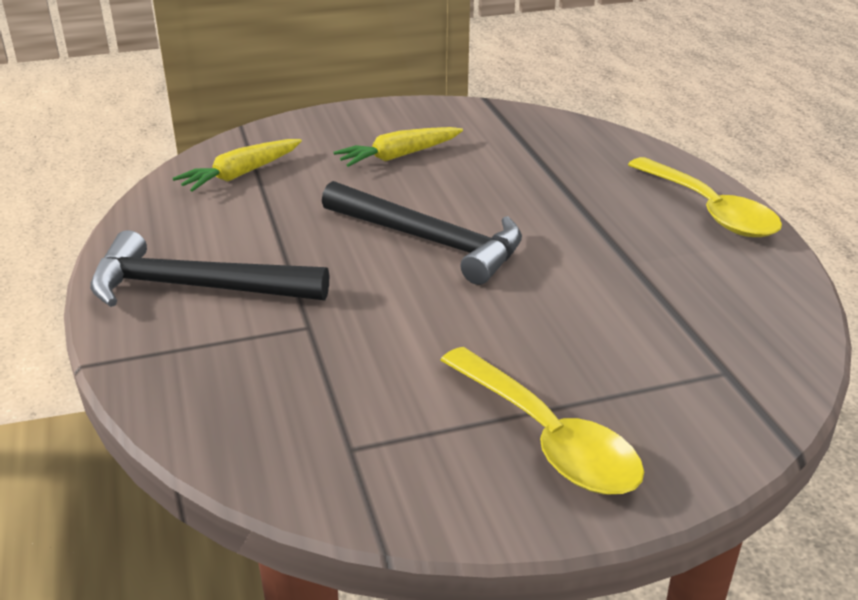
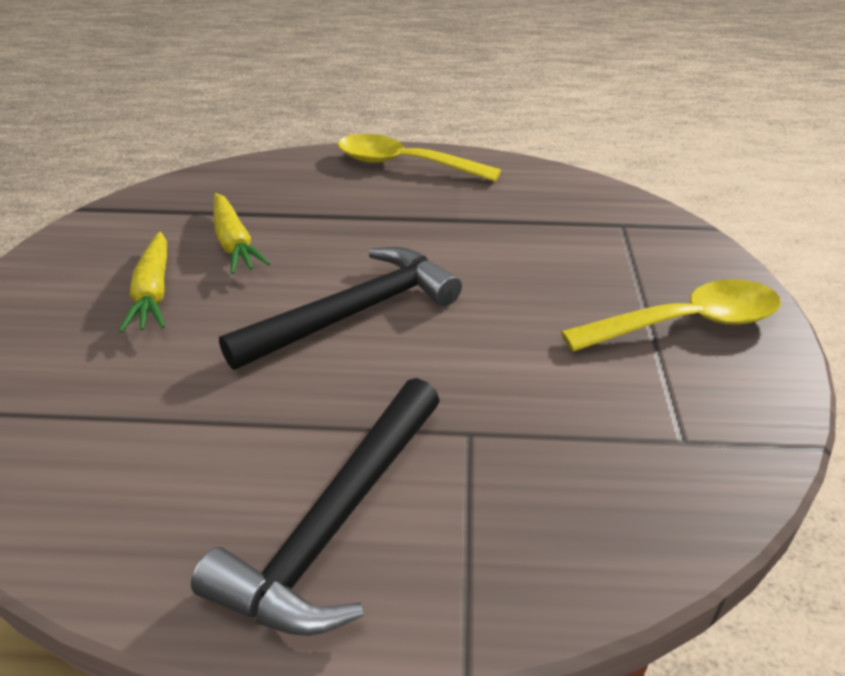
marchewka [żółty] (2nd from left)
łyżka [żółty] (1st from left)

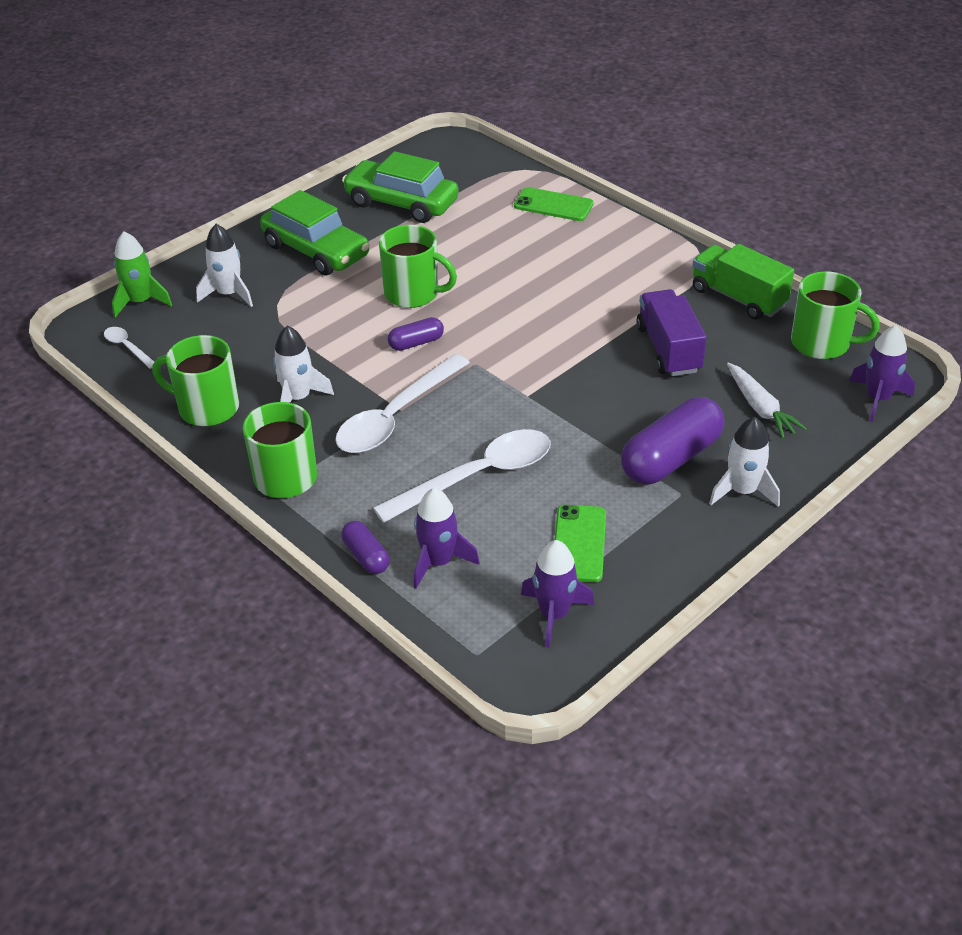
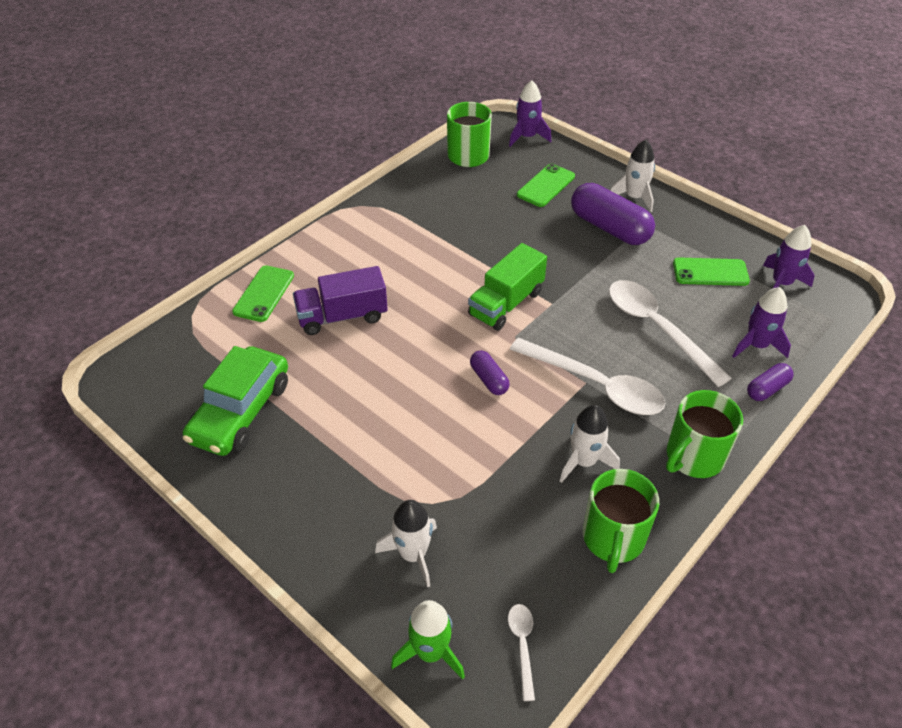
samochód [zielony] (1st from left in the first image)
kubek [zielony] (3rd from left in the first image)
ciężarówka [fioletowy]
ciężarówka [zielony]
telefon [zielony] (2nd from left)
łyżka [biały] (1st from left)

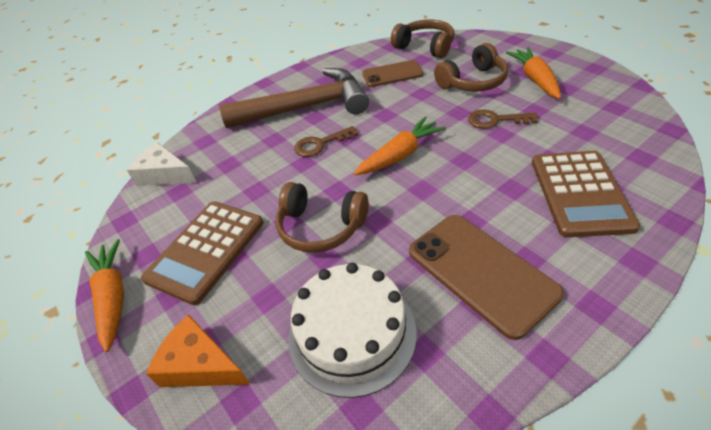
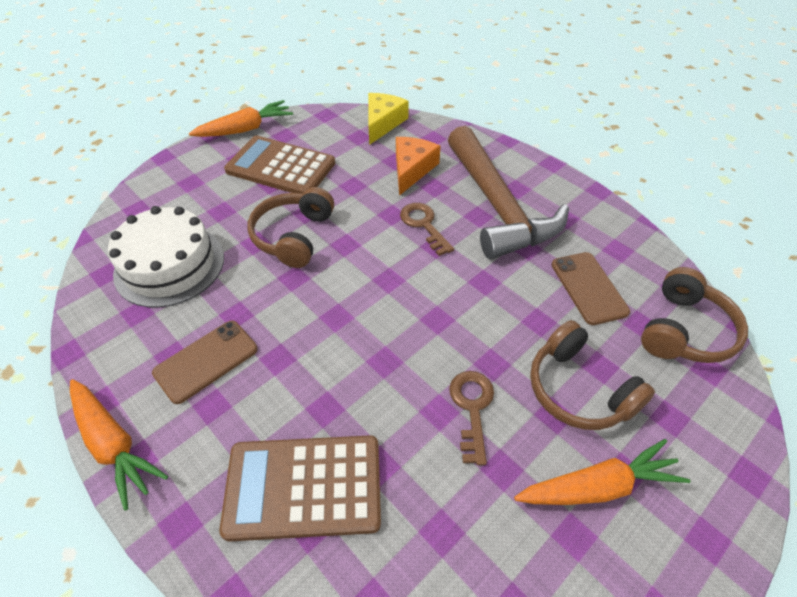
ser [pomarańczowy]
marchewka [pomarańczowy] (1st from left)
ser [żółty]
telefon [brązowy] (1st from left)

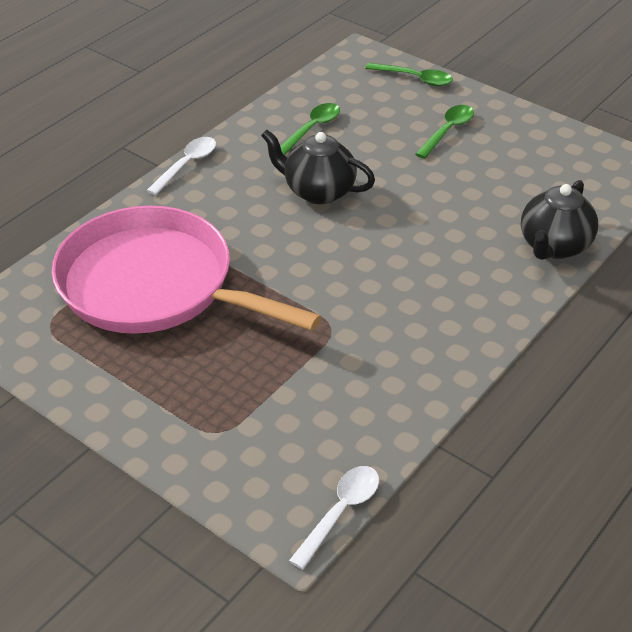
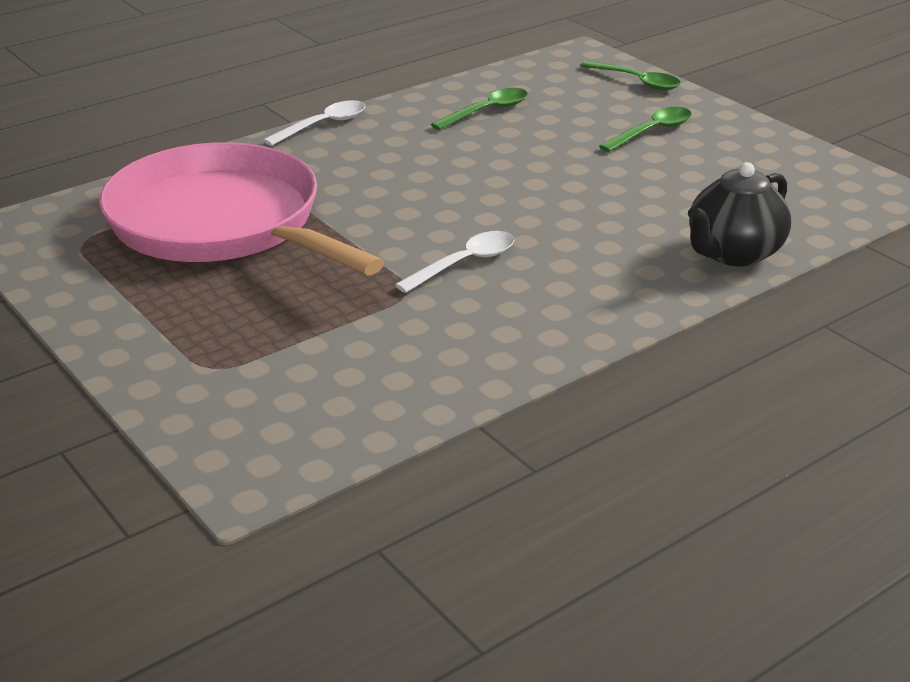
imbryk [czarny] (1st from left in the first image)
łyżka [biały] (2nd from left)

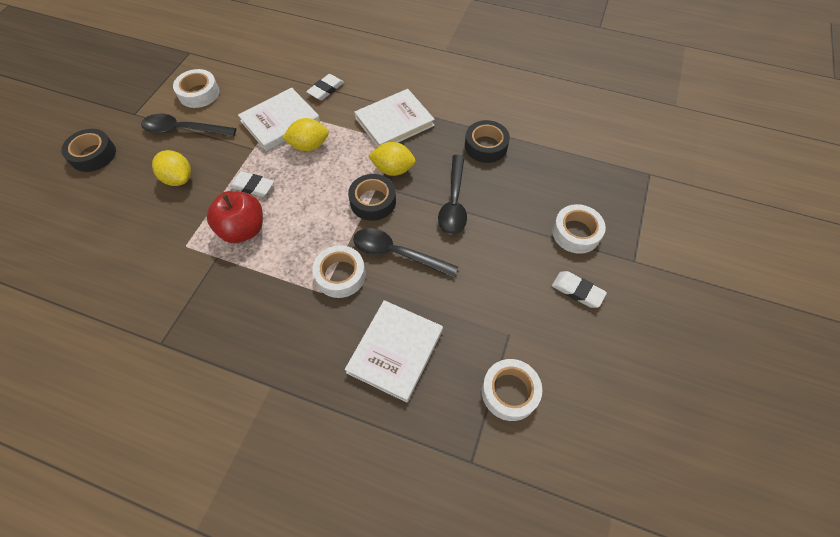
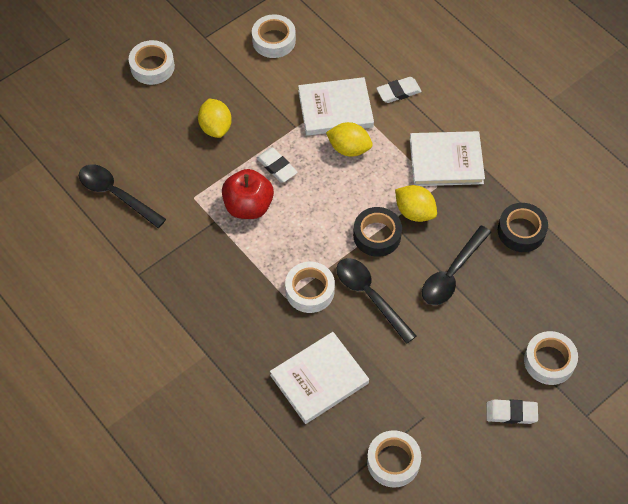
łyżka [czarny] (1st from left)
taśma klejąca [biały] (1st from left)
gumka do mazania [biały] (3rd from left)

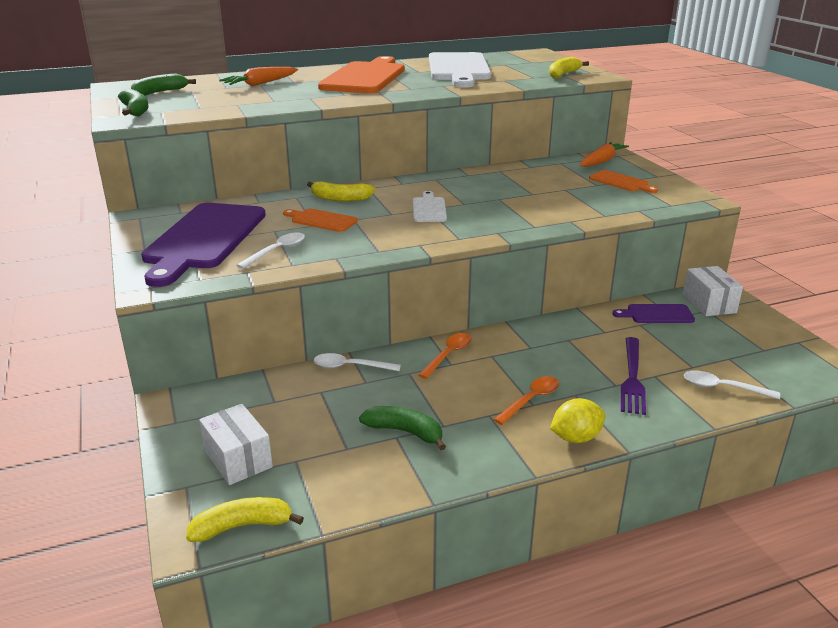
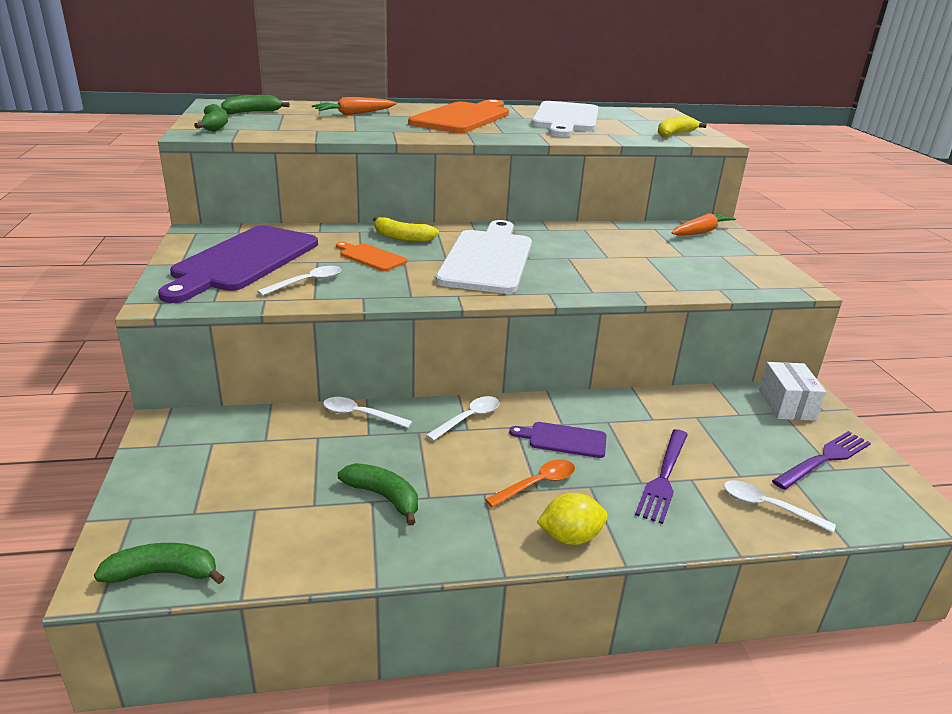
pudełko [biały] (1st from left in the first image)
deska do krojenia [pomarańczowy] (3rd from left in the first image)
widelec [fioletowy] (2nd from left)
deska do krojenia [fioletowy] (2nd from left)
banan [zielony] (1st from left)
łyżka [biały] (3rd from left)
deska do krojenia [biały] (1st from left)

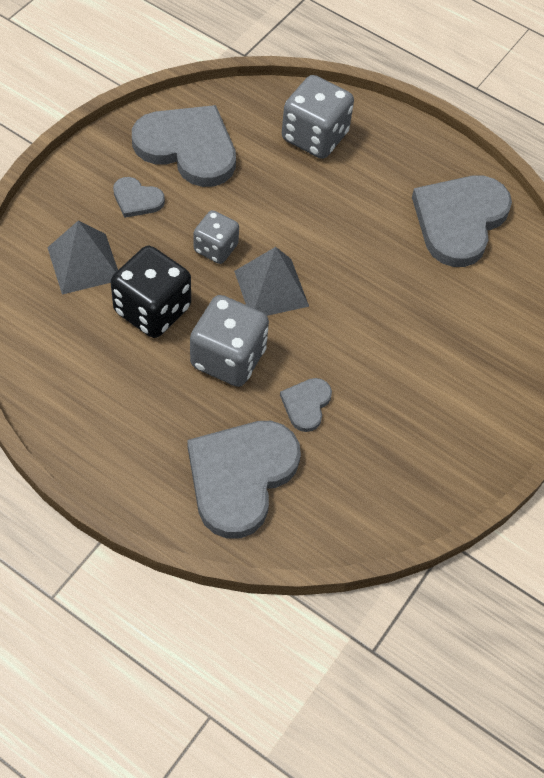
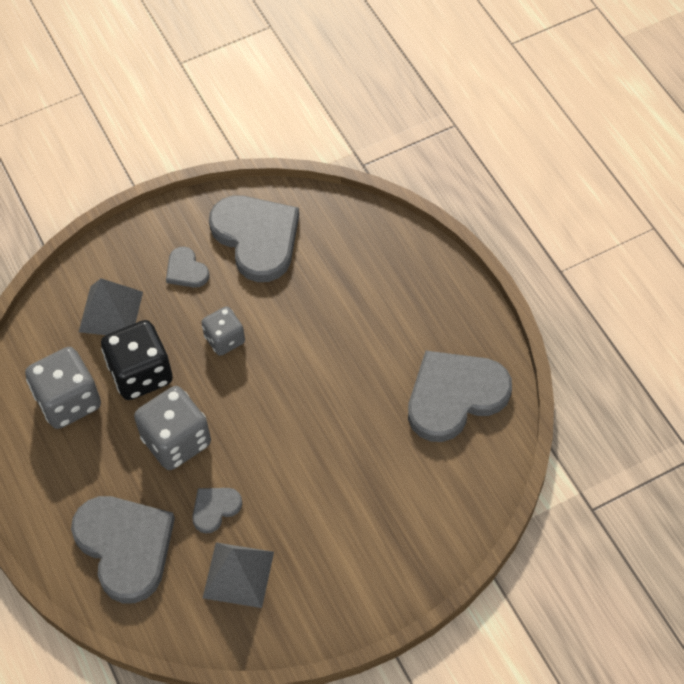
piramida [szary] (2nd from left)
kostka do gry [szary] (1st from left)
serce [szary] (1st from left)

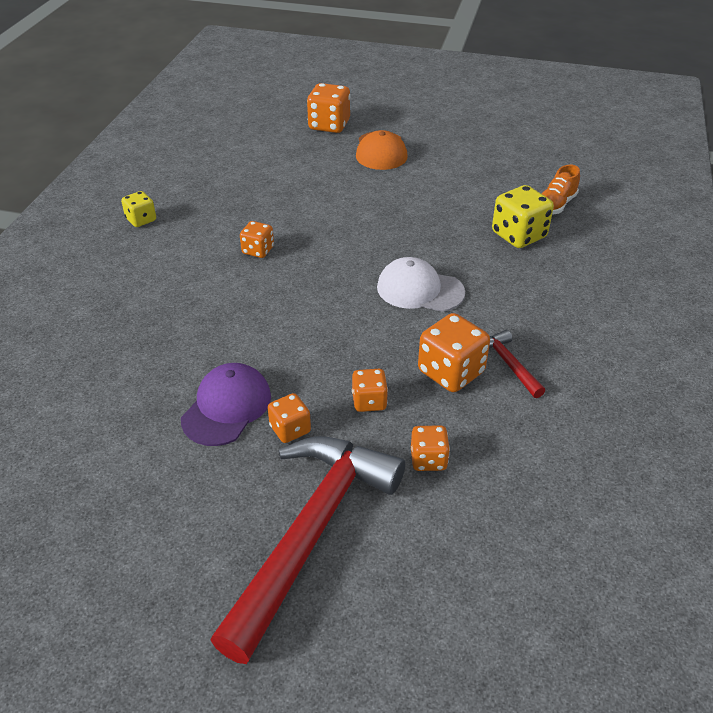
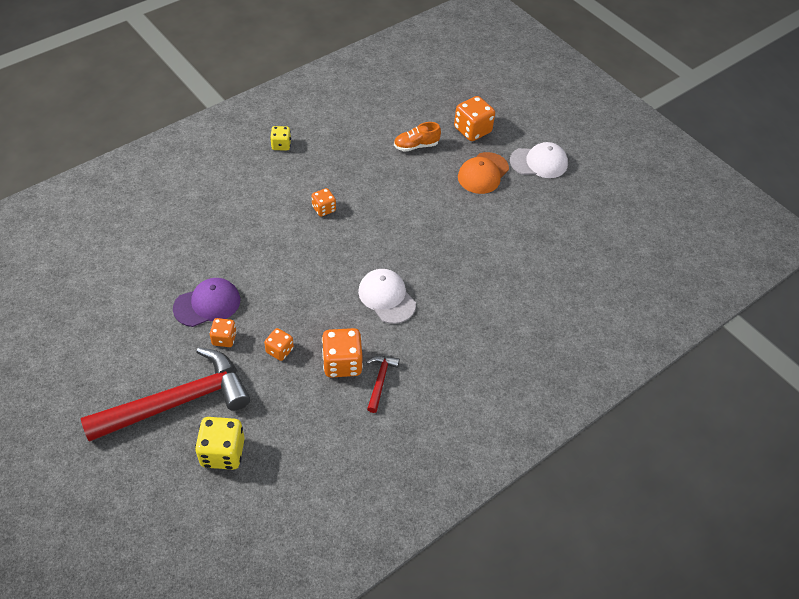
kostka do gry [pomarańczowy] (5th from left in the first image)
czapka [biały] (2nd from left)
kostka do gry [żółty] (1st from left)
but [pomarańczowy]

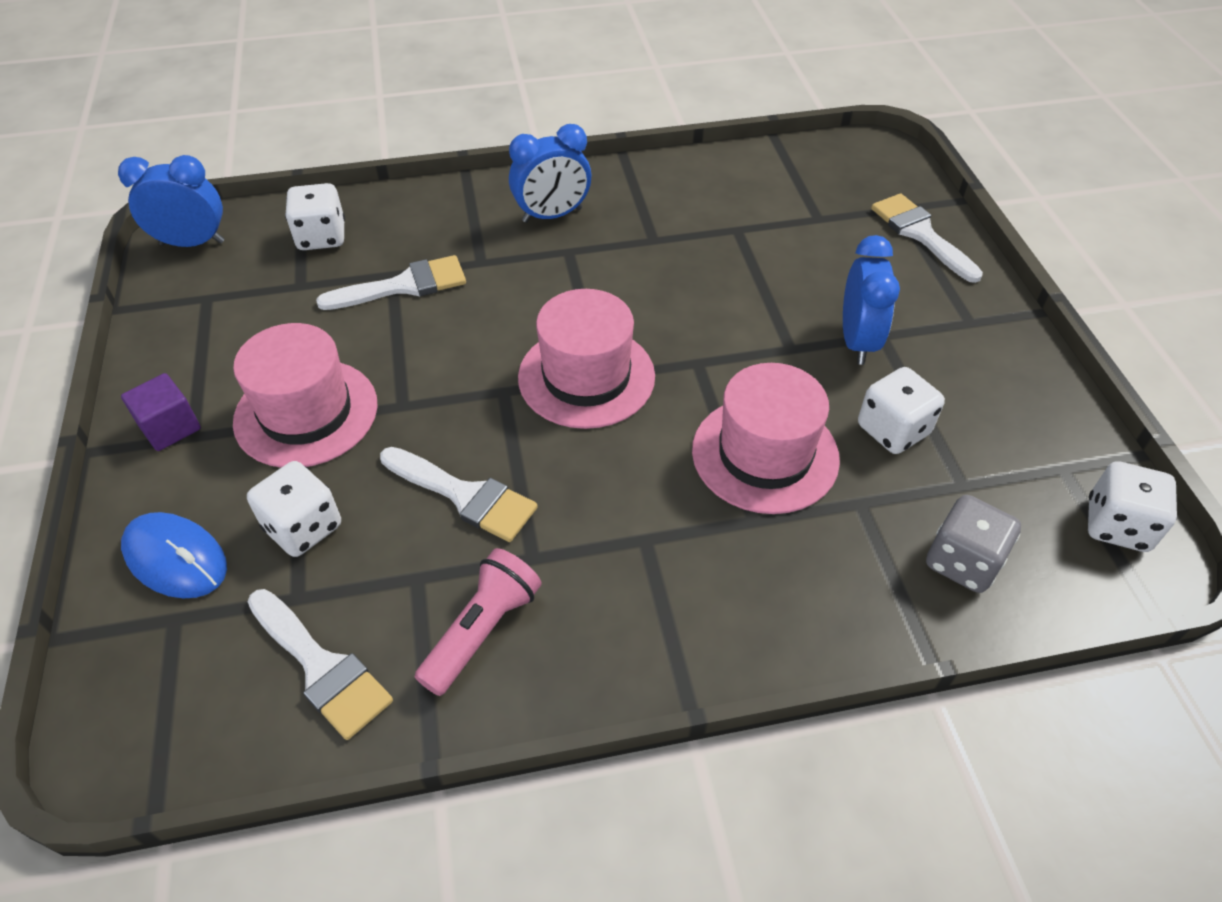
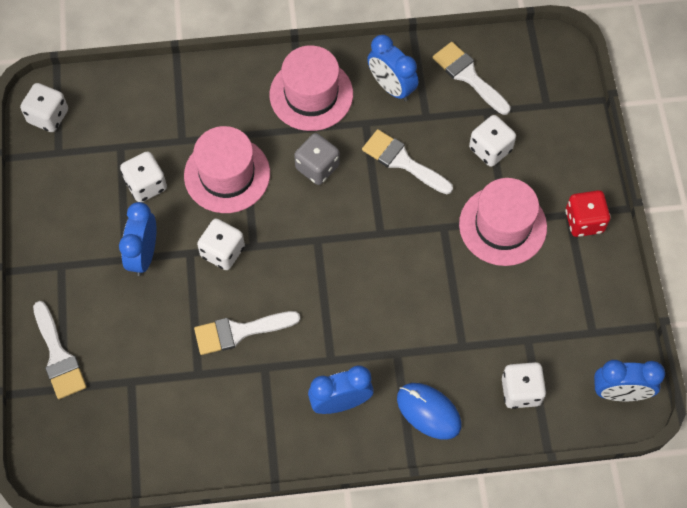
kostka do gry [biały] (3rd from left)
myszka [niebieski]
pędzel [biały] (2nd from left)
kapelusz [różowy] (2nd from left)
kostka do gry [szary]
kostka do gry [czerwony]
budzik [niebieski] (3rd from left)

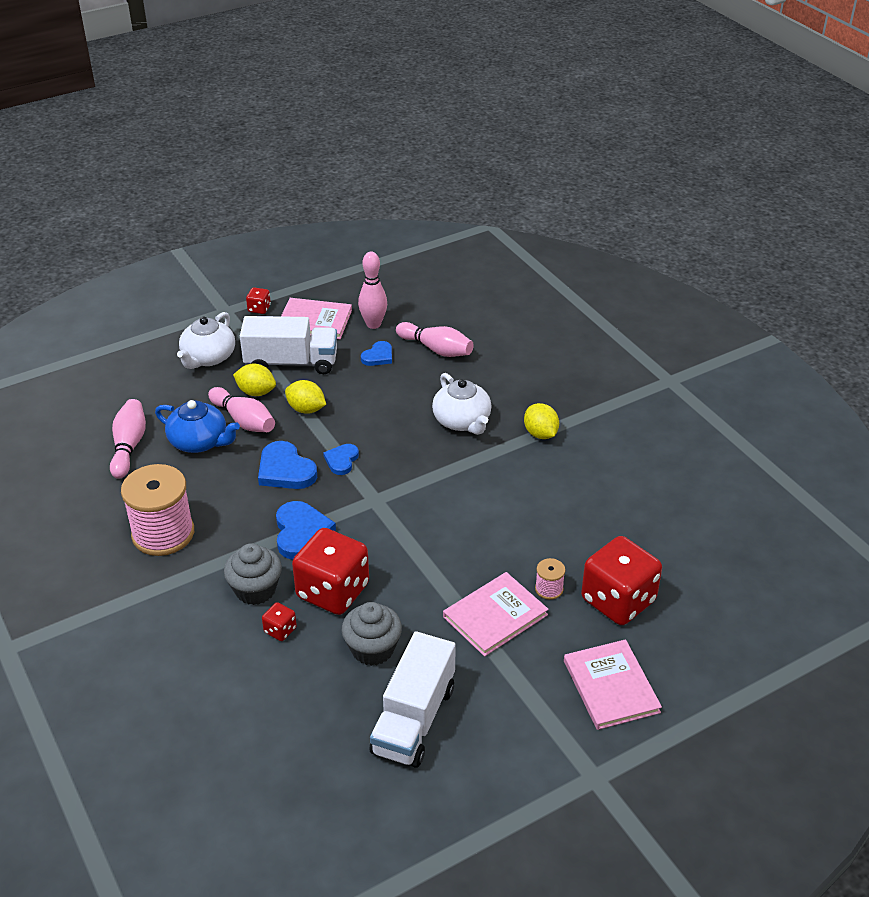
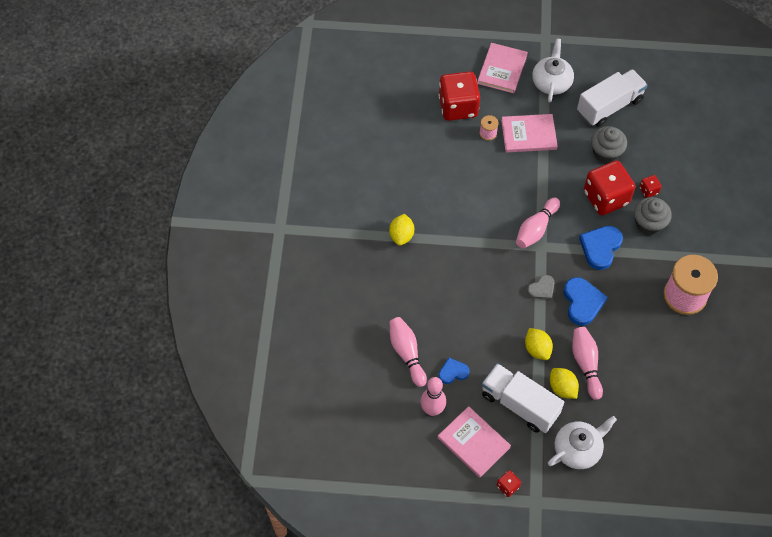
imbryk [niebieski]
kręgiel [różowy] (3rd from left)
imbryk [biały] (1st from left)
serce [szary]

